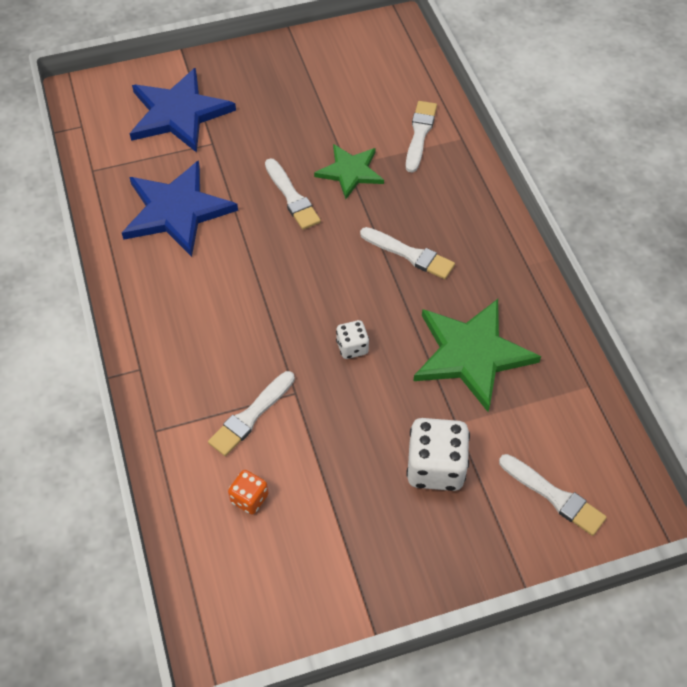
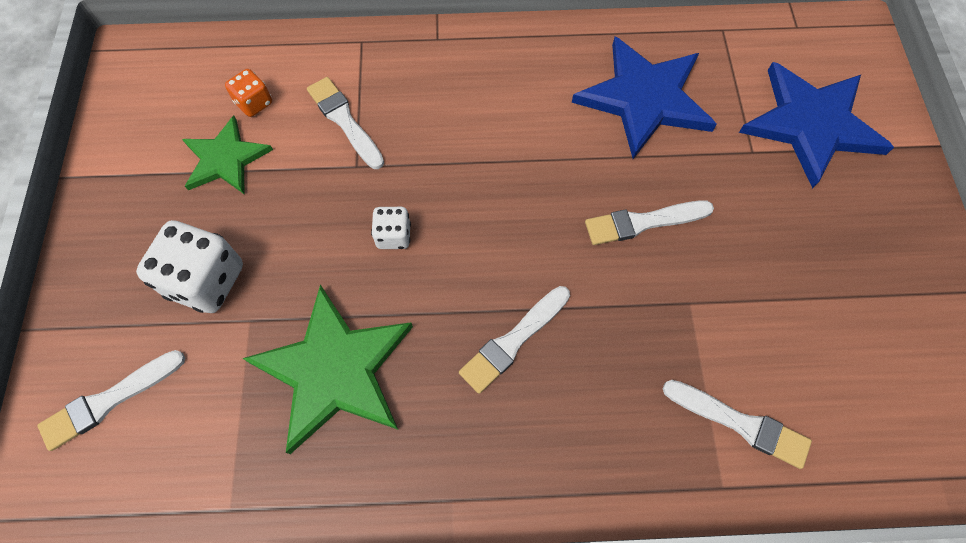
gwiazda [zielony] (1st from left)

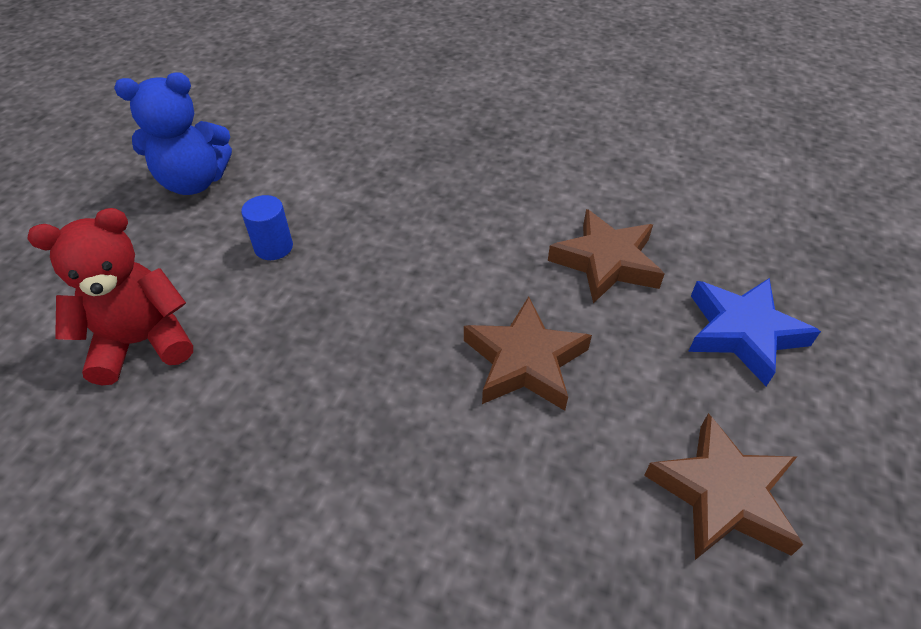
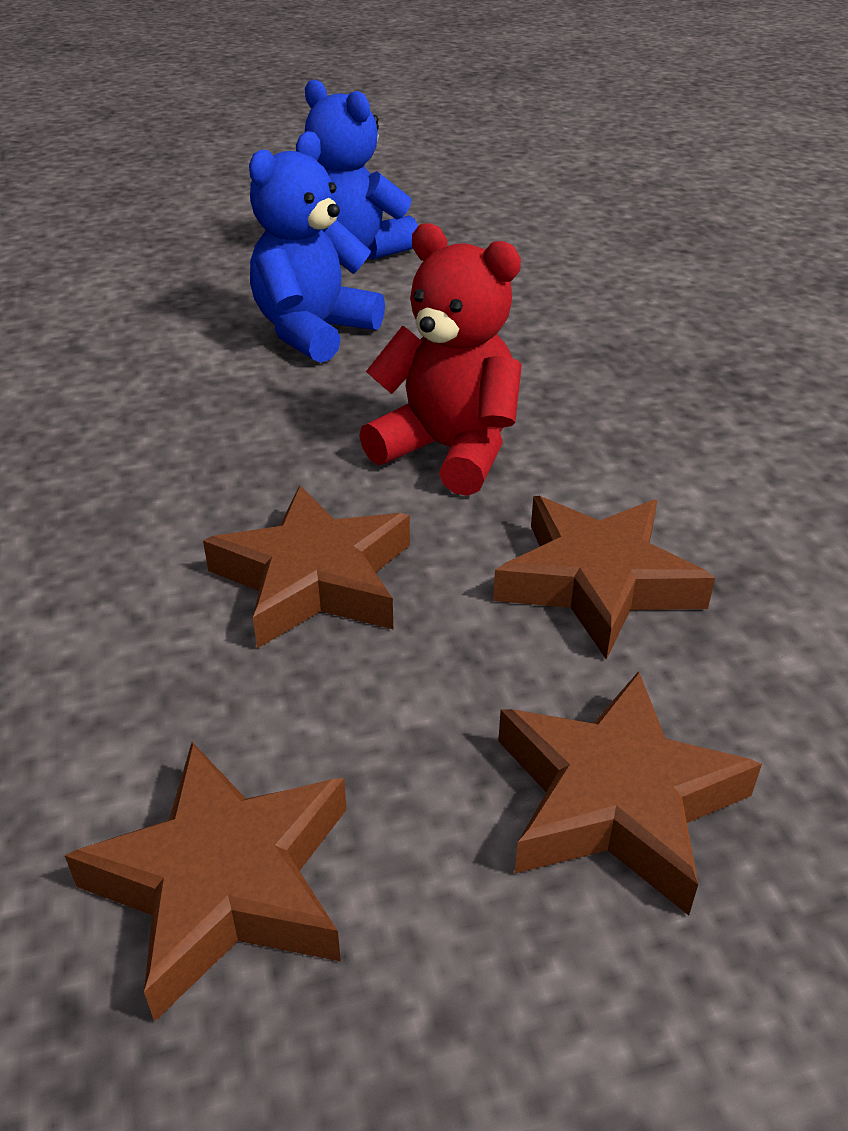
miś [czerwony]
miś [niebieski] (1st from left)
gwiazda [brązowy] (4th from left)

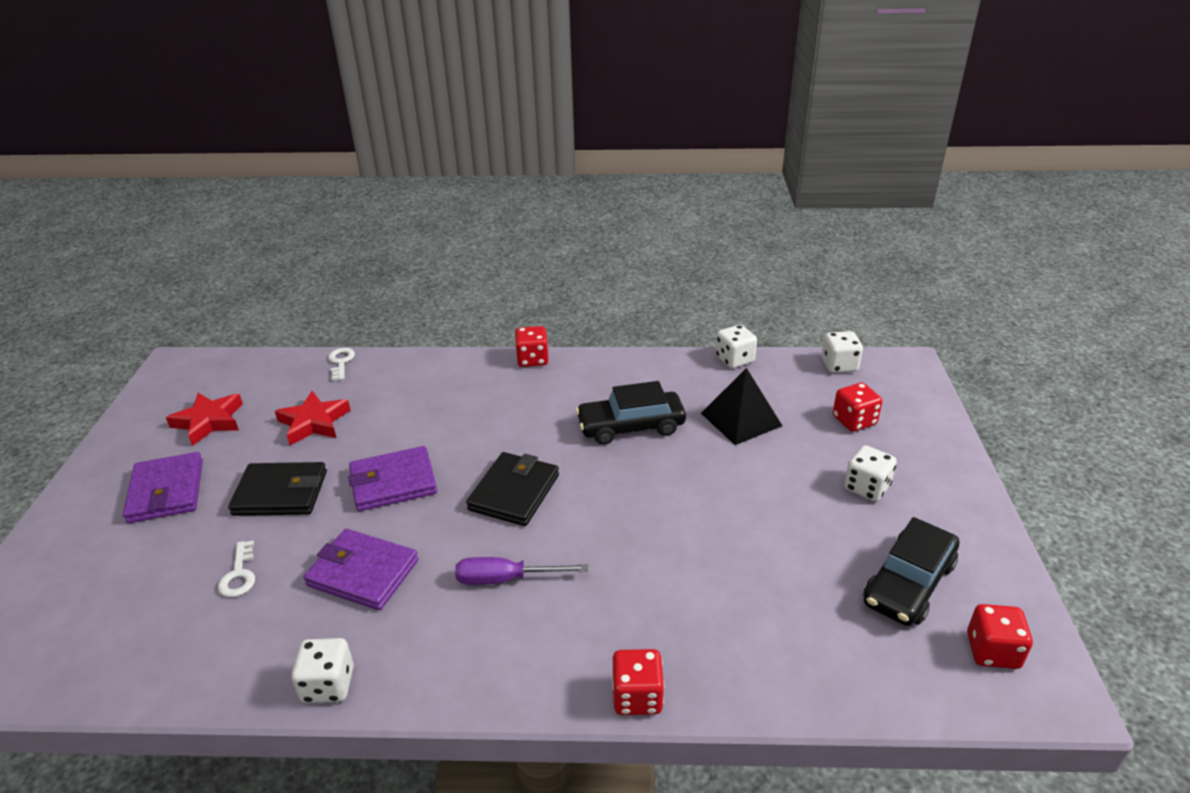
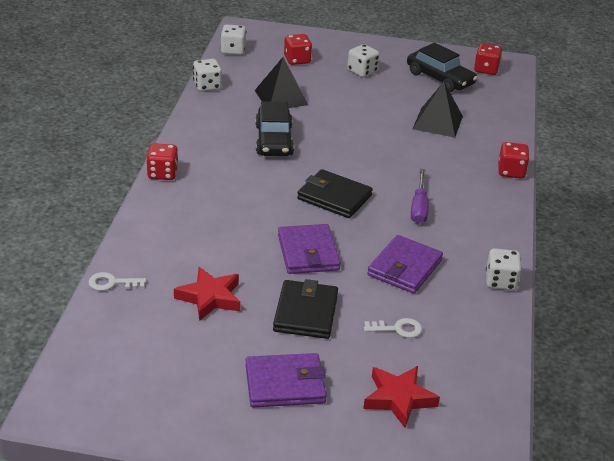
piramida [czarny] (2nd from left)
gwiazda [czerwony] (2nd from left)

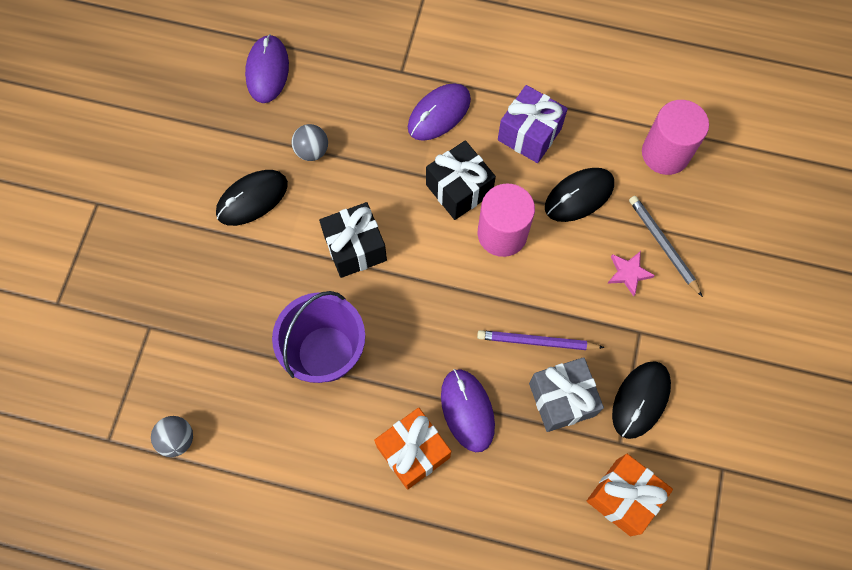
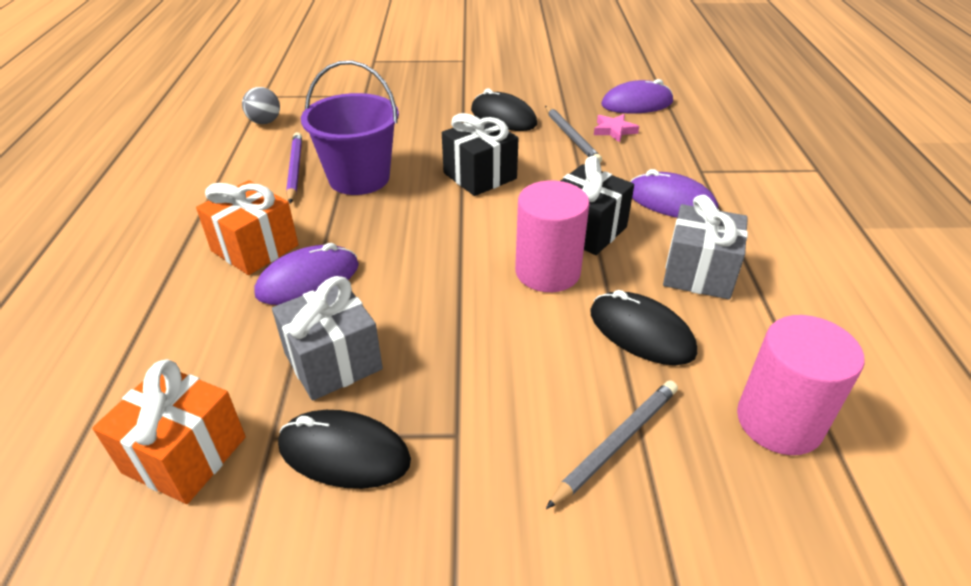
ołówek [fioletowy]
gwiazda [różowy]
ołówek [szary] (1st from left)
prezent [szary] (2nd from left)

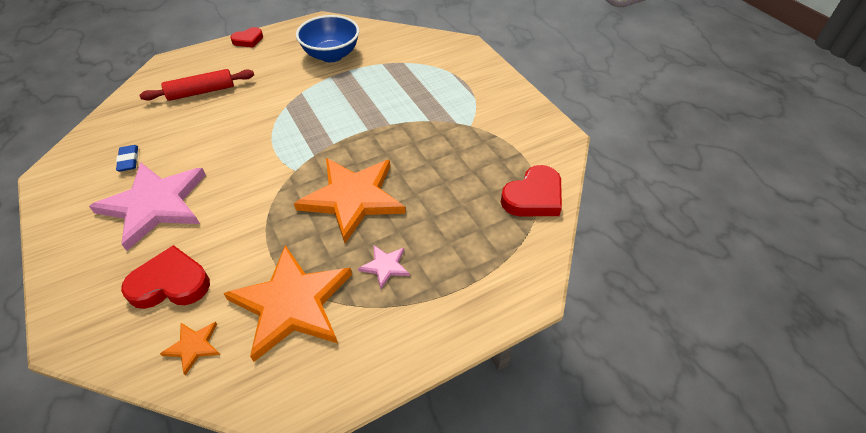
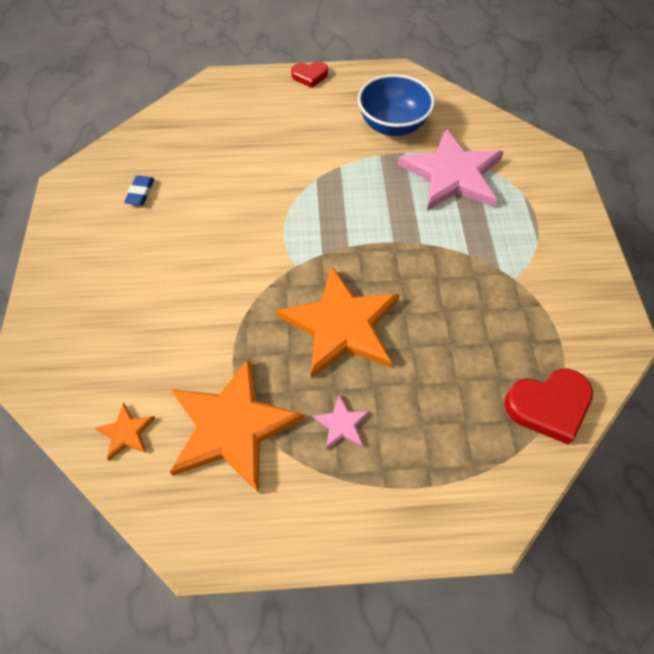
serce [czerwony] (1st from left in the first image)
wałek do ciasta [czerwony]
gwiazda [różowy] (2nd from left)

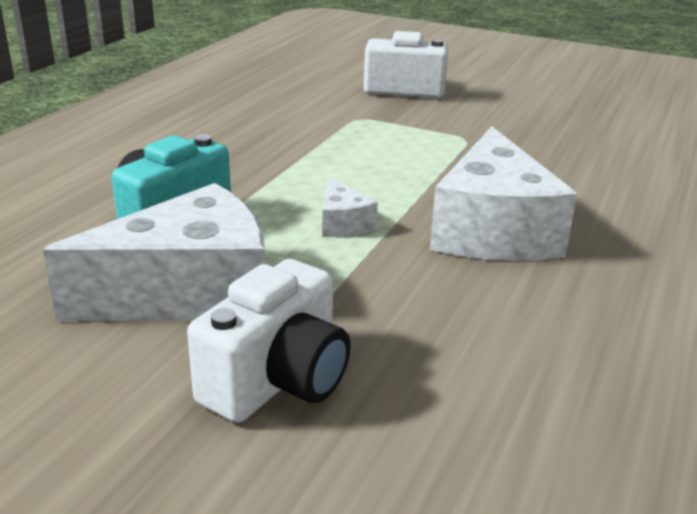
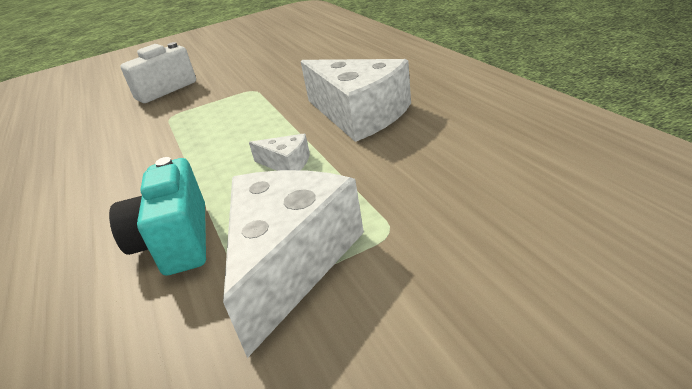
aparat fotograficzny [biały] (1st from left in the first image)

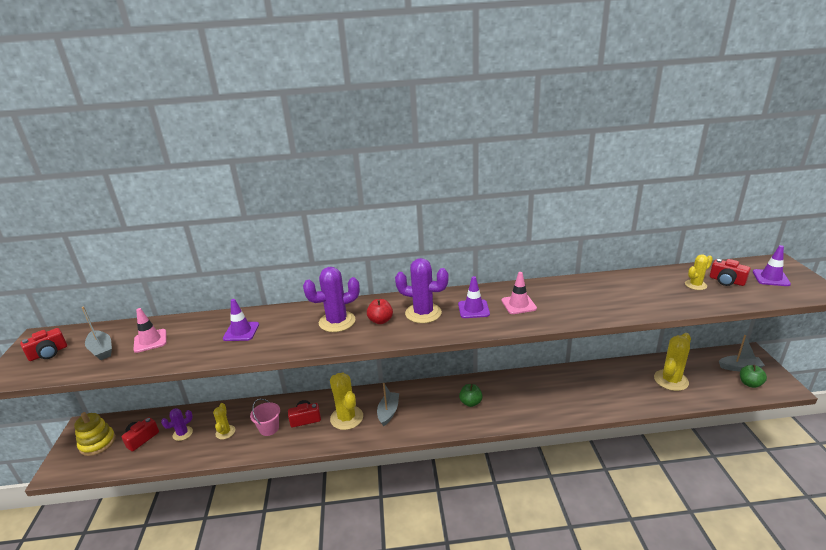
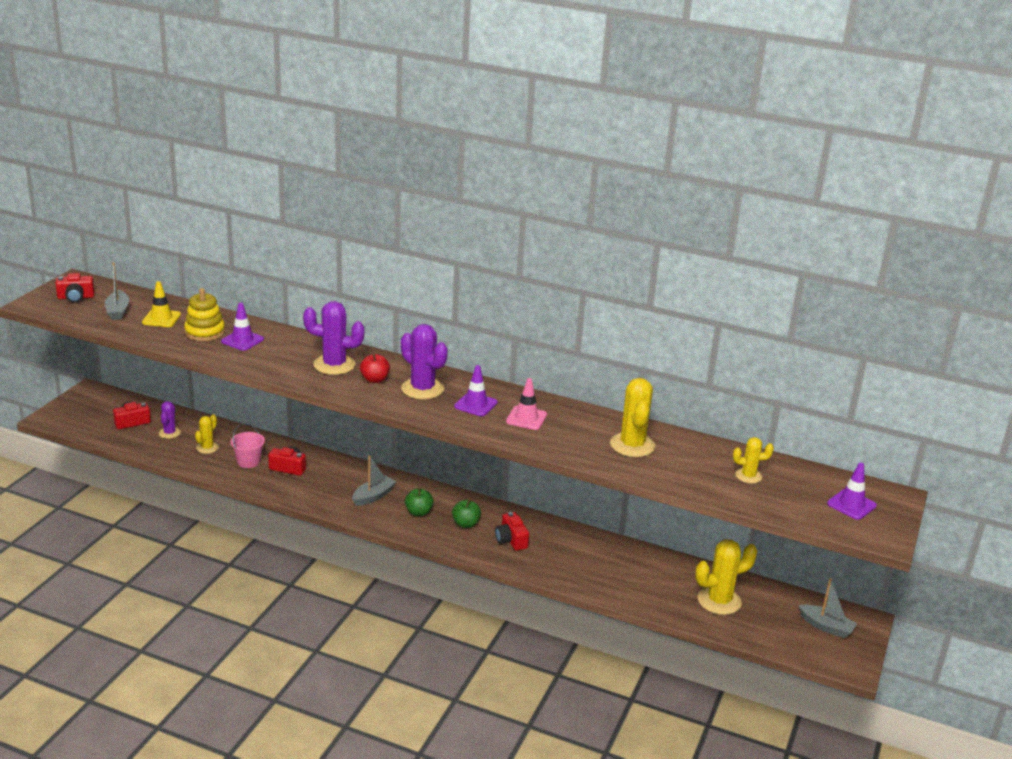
zabawka nakładanka [żółty]
kaktus [żółty] (2nd from left)
aparat fotograficzny [czerwony] (4th from left)
jabłko [zielony] (1st from left)
pachołek [żółty]
kaktus [fioletowy] (1st from left)

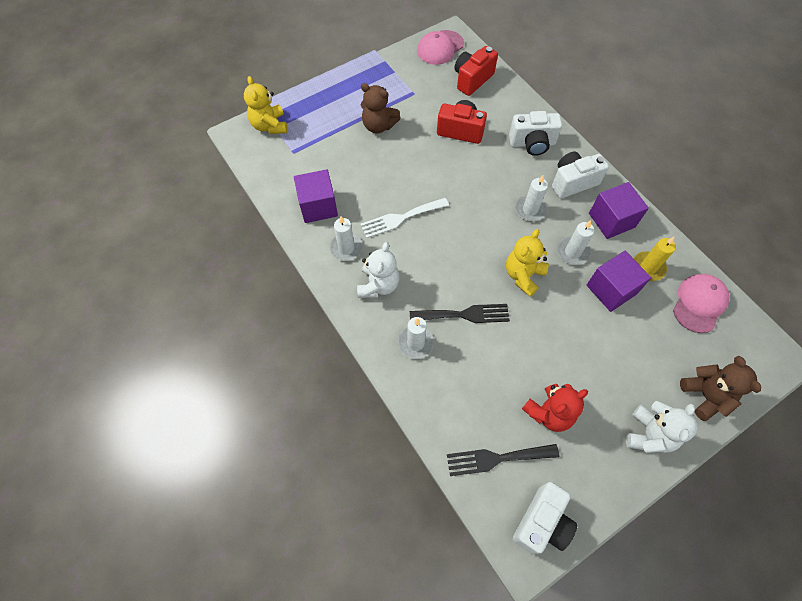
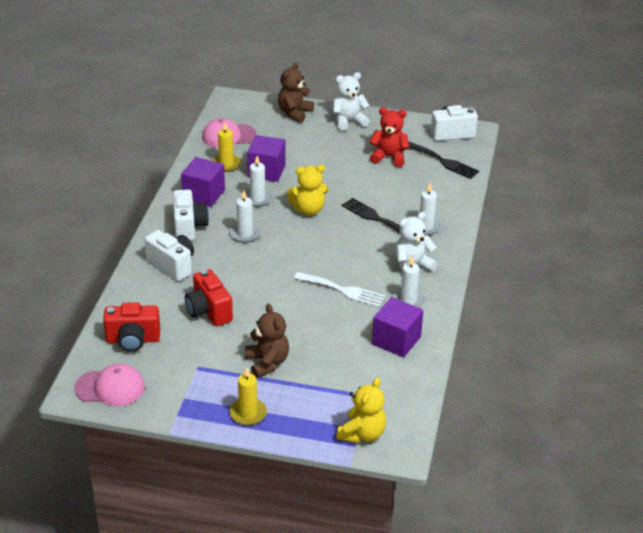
świeca [żółty] (2nd from left)
aparat fotograficzny [biały] (2nd from left)

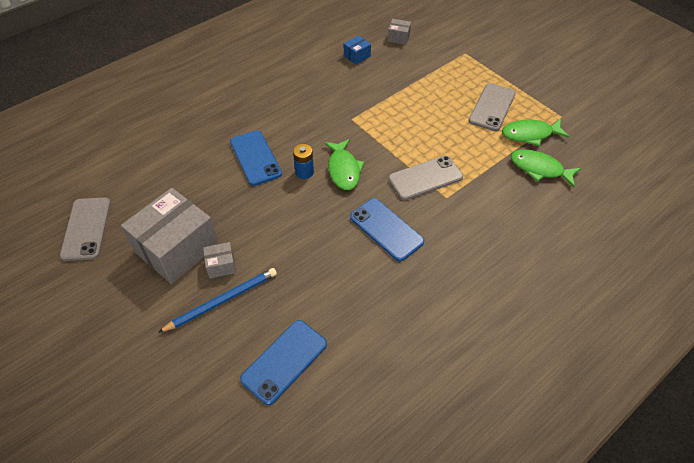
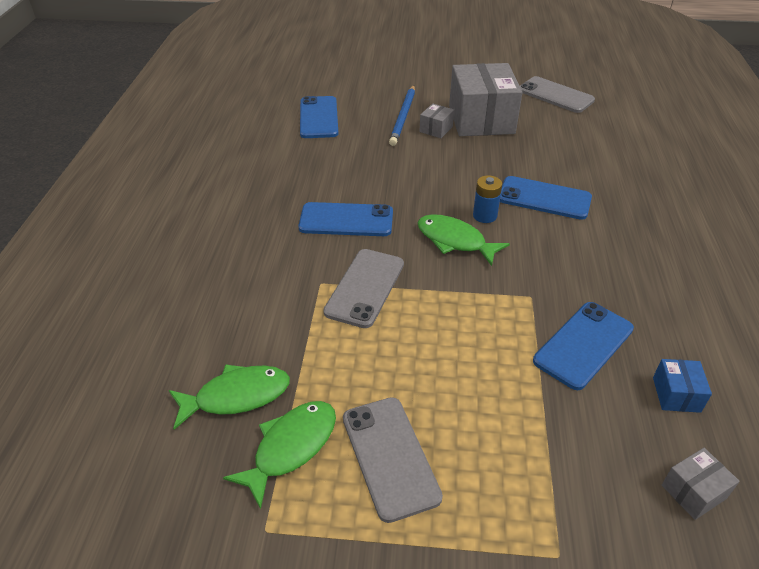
telefon [niebieski] (4th from left)

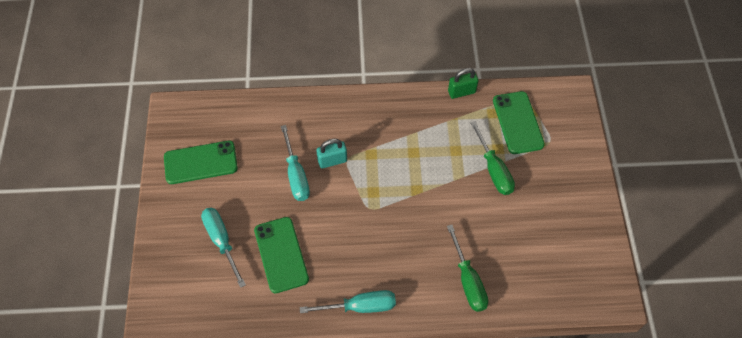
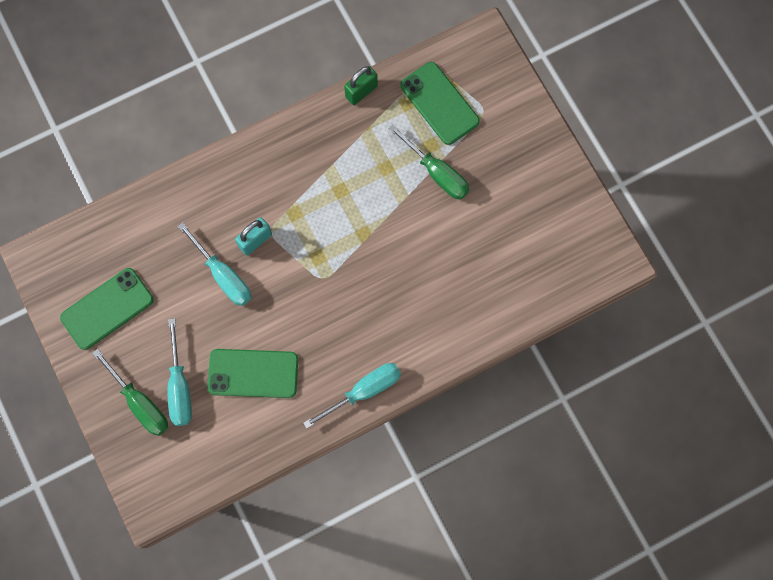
śrubokręt [zielony] (1st from left)
śrubokręt [turkusowy] (1st from left)
telefon [zielony] (2nd from left)

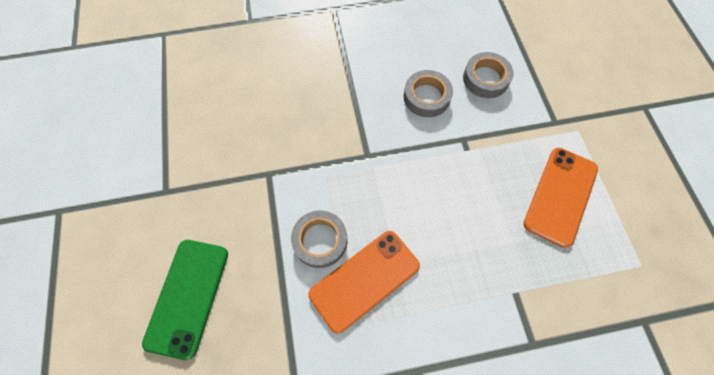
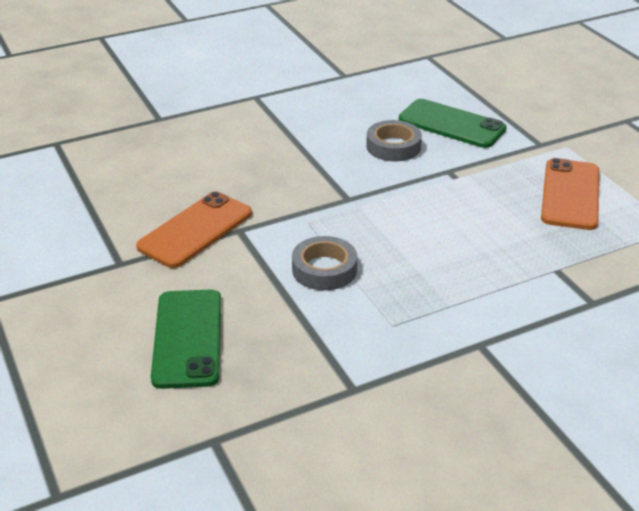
telefon [pomarańczowy] (1st from left)
telefon [zielony] (2nd from left)

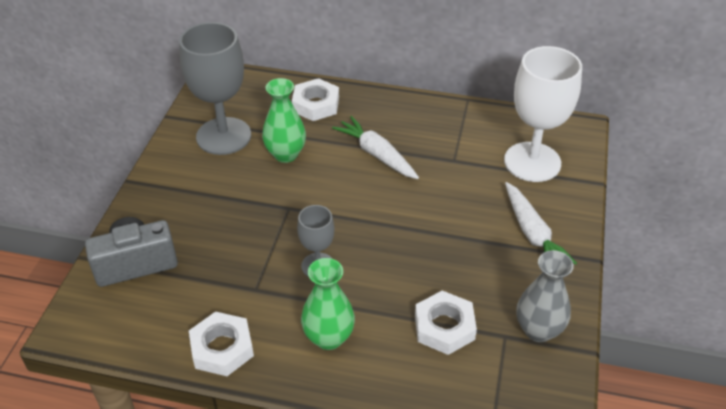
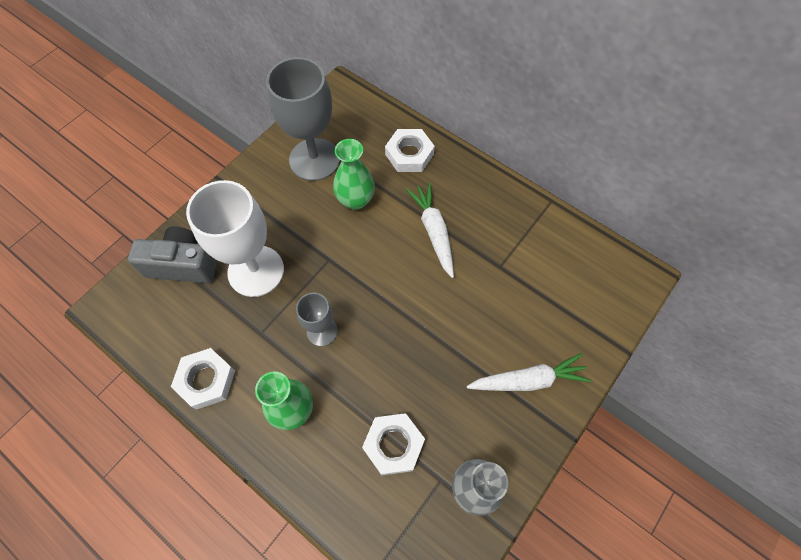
kielich [biały]
marchewka [biały] (2nd from left)

